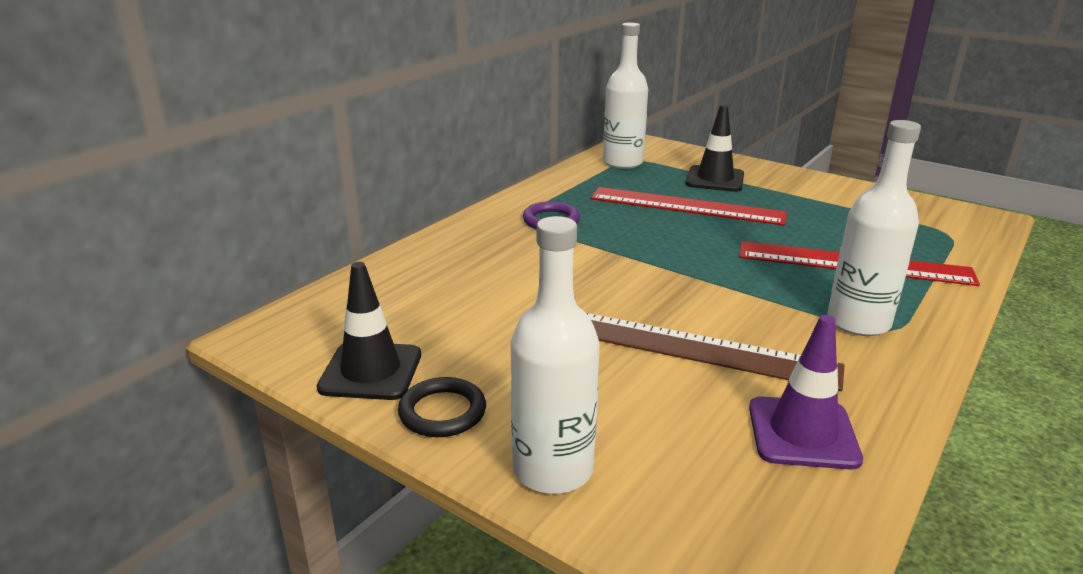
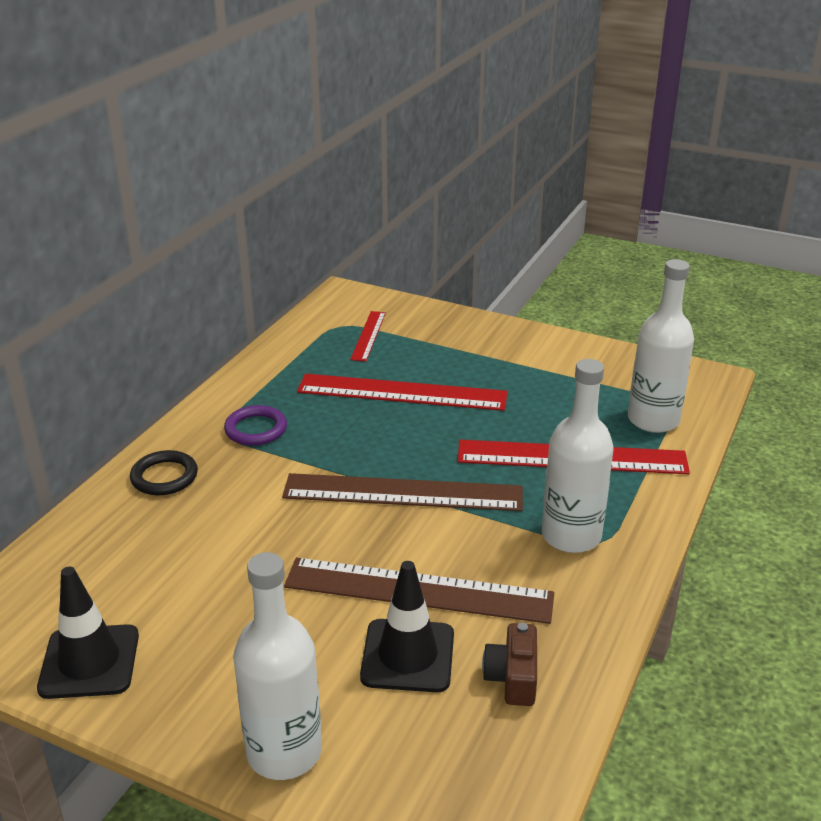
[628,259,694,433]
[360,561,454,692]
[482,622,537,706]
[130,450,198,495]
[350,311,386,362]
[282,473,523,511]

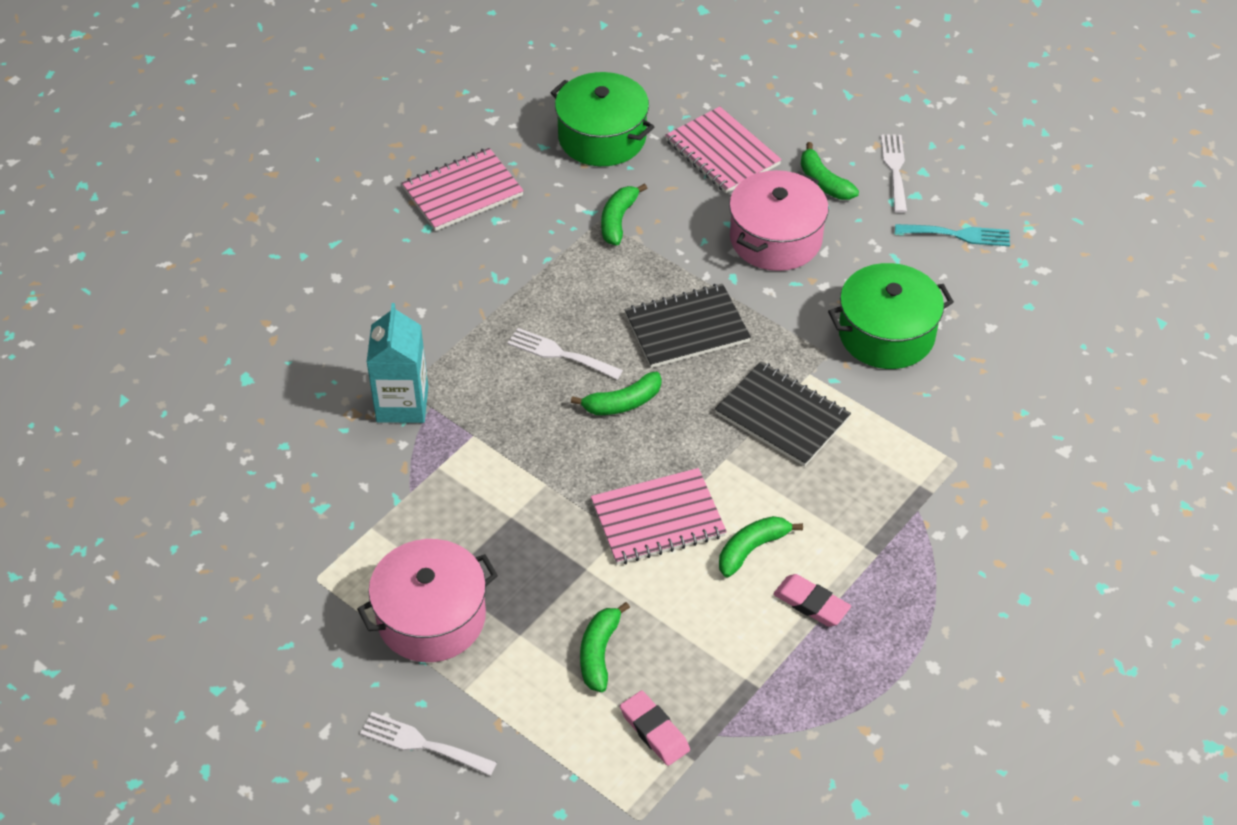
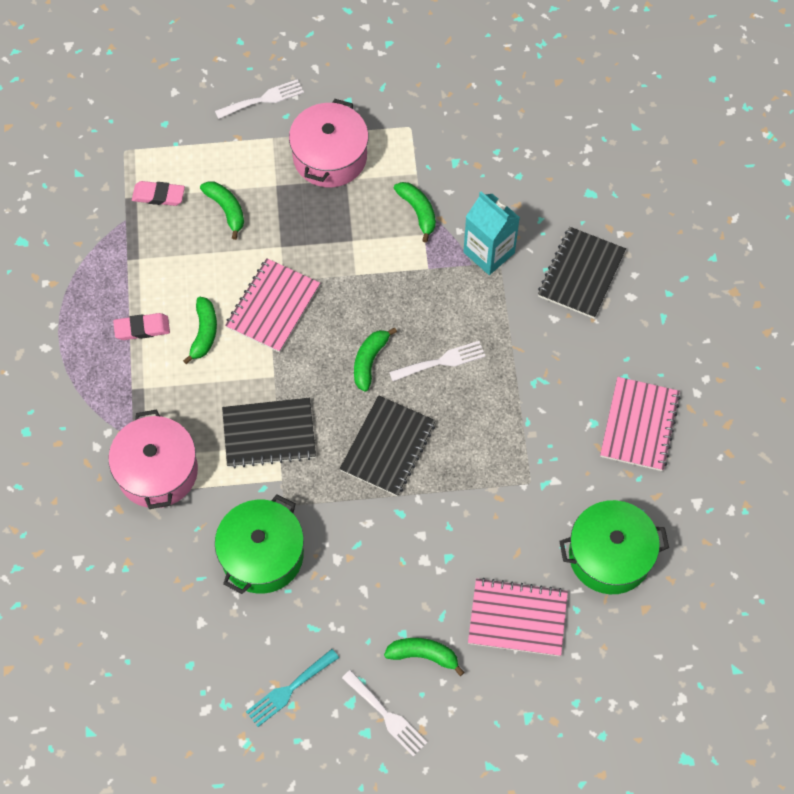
[109,410,198,509]
[394,182,436,243]
[538,227,626,319]

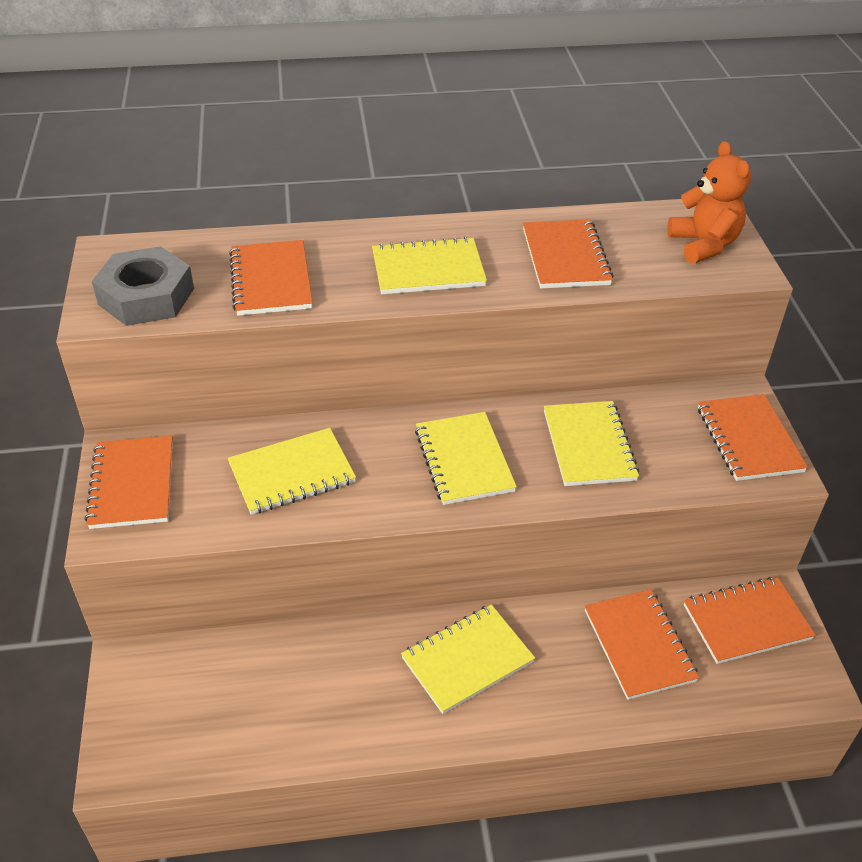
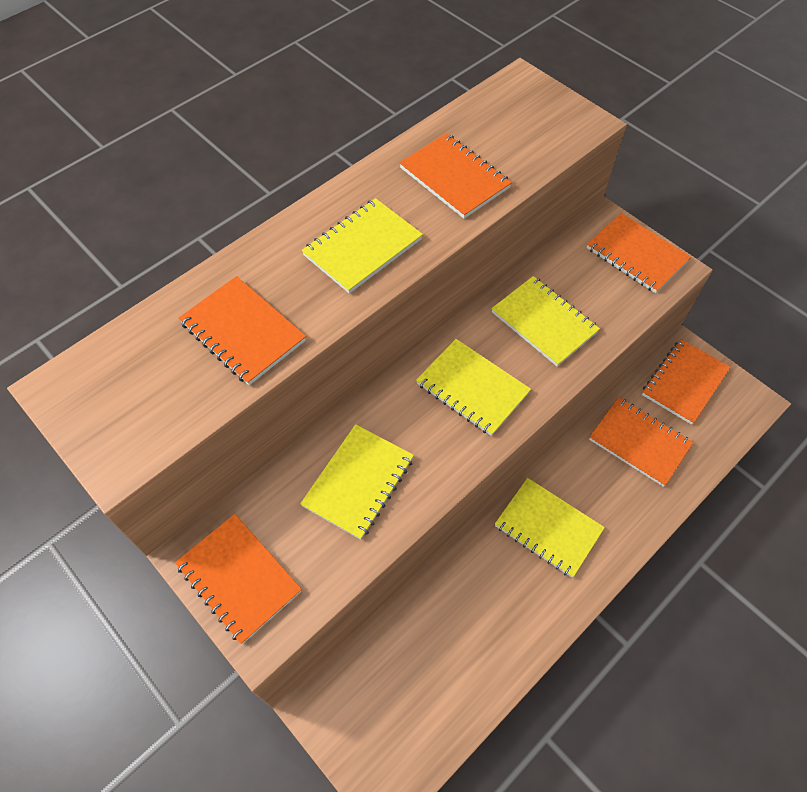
[667,141,751,264] (first image)
[92,246,194,326] (first image)
[495,478,605,578]

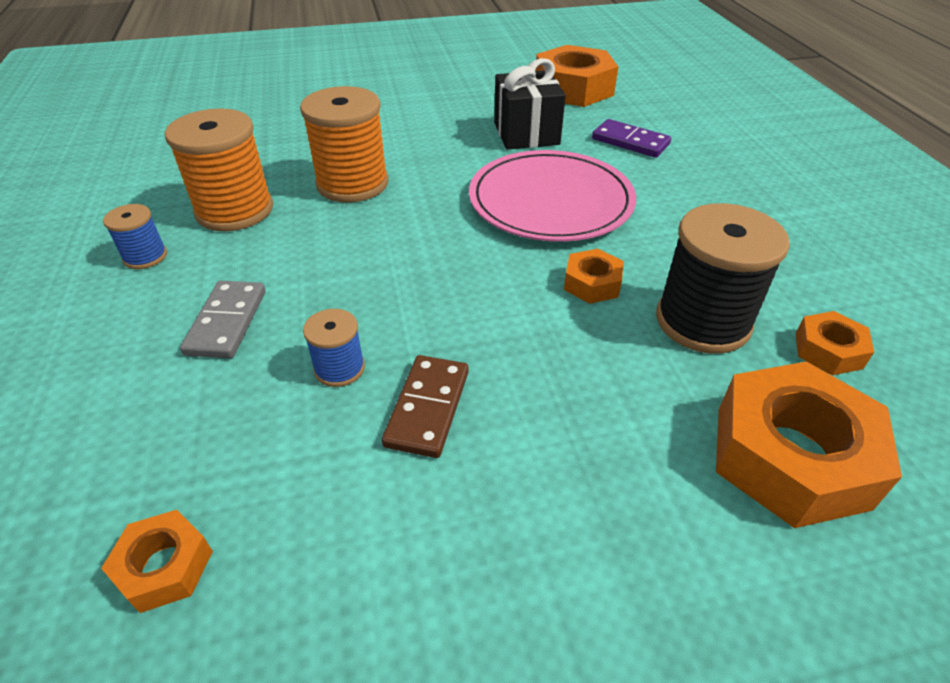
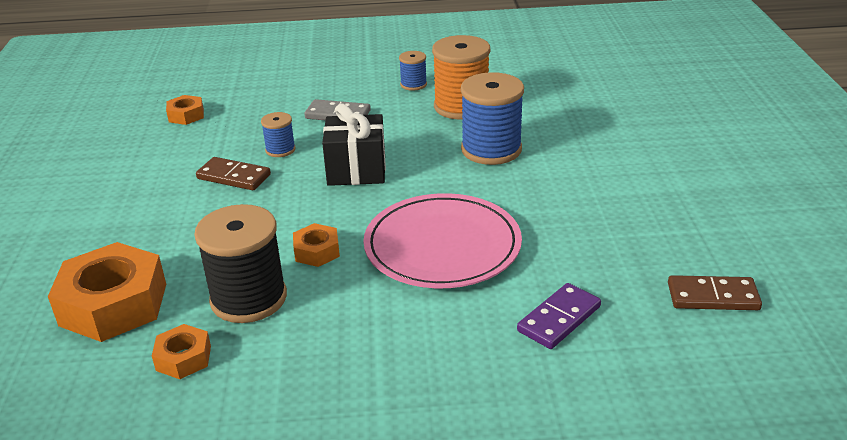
[668,275,762,310]
[322,103,386,186]
[461,72,524,165]

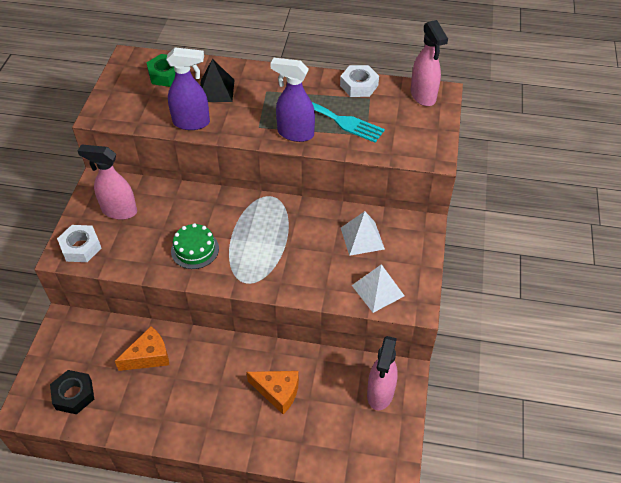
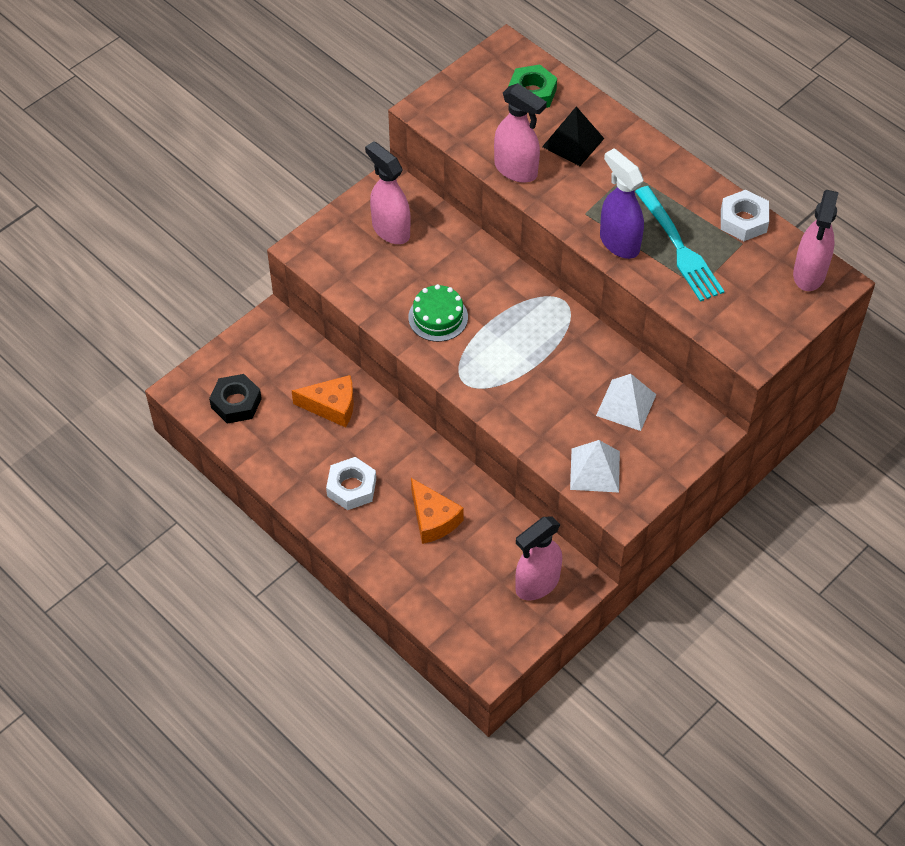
[494,83,547,183]
[326,457,376,510]

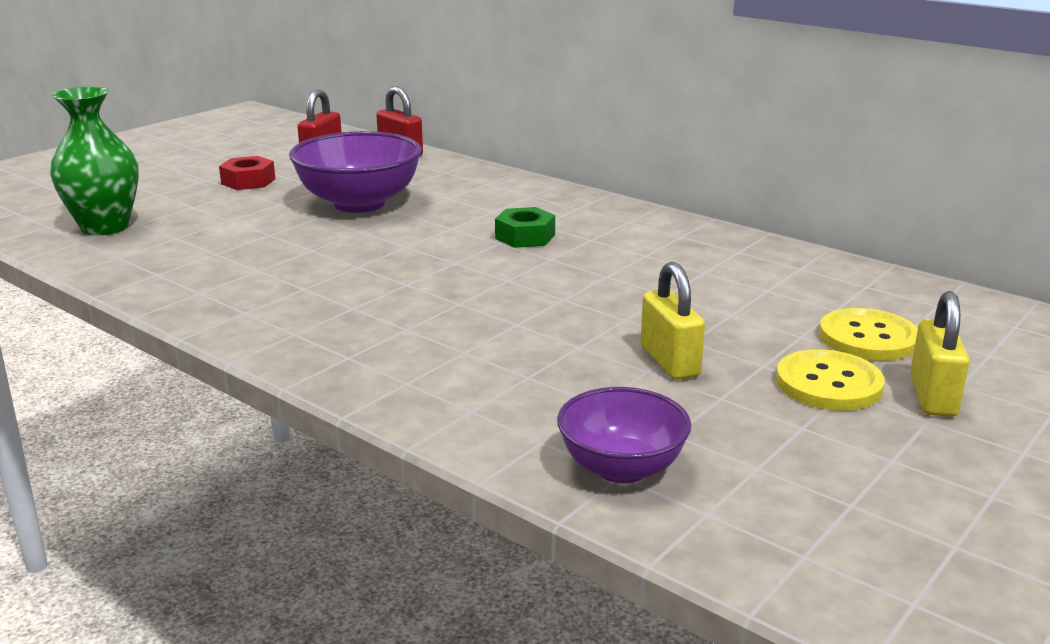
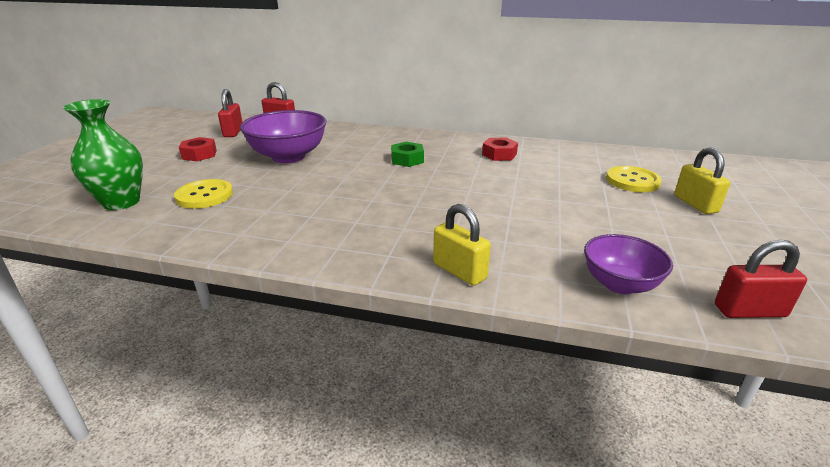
[433,204,491,286]
[174,179,233,209]
[482,138,518,161]
[715,240,807,318]

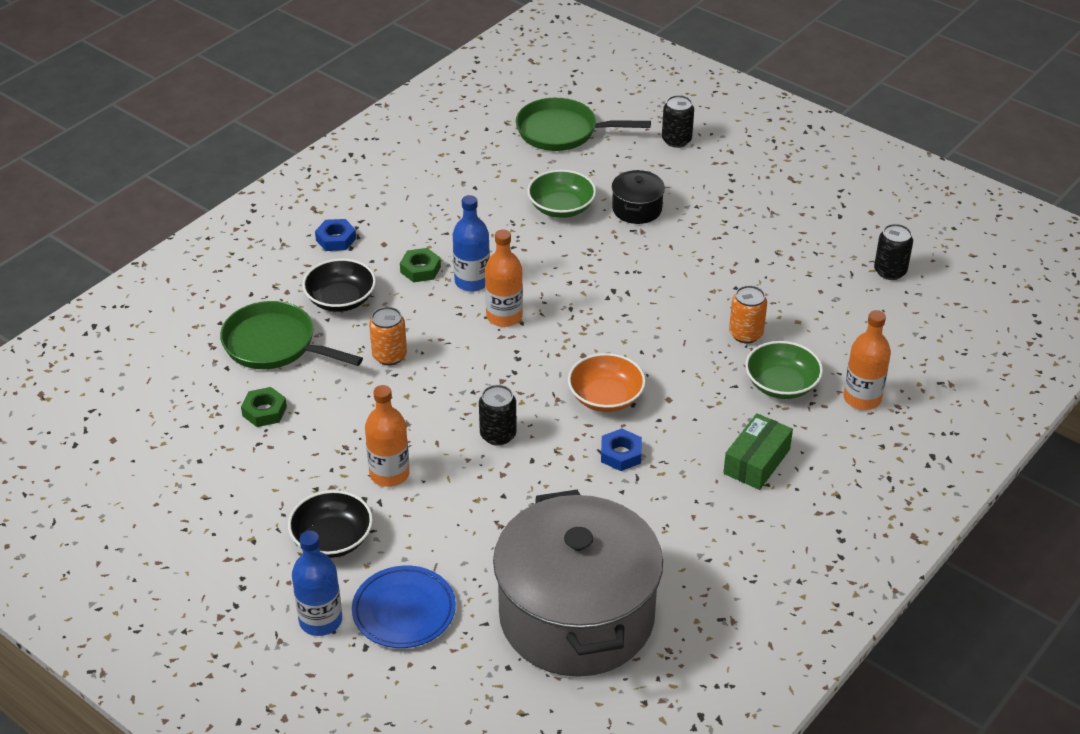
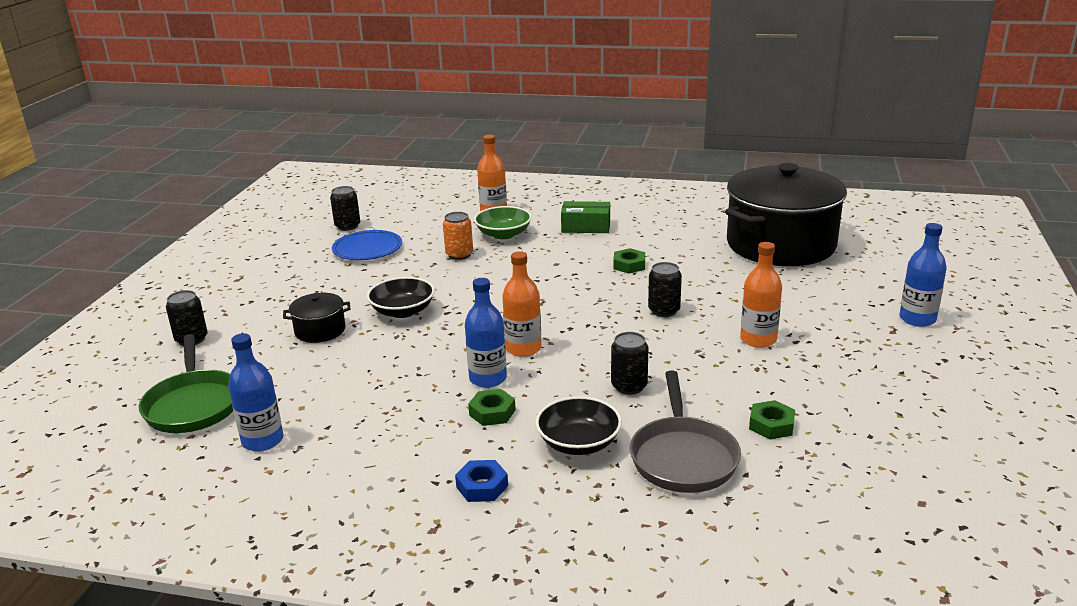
[527,170,596,218] (first image)
[630,371,741,493]
[611,332,648,395]
[568,353,646,412] (first image)
[613,248,645,274]
[367,277,435,318]
[725,163,847,266]
[332,230,402,260]
[228,333,283,451]

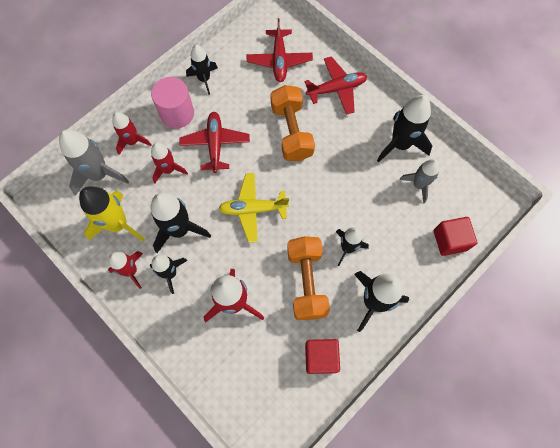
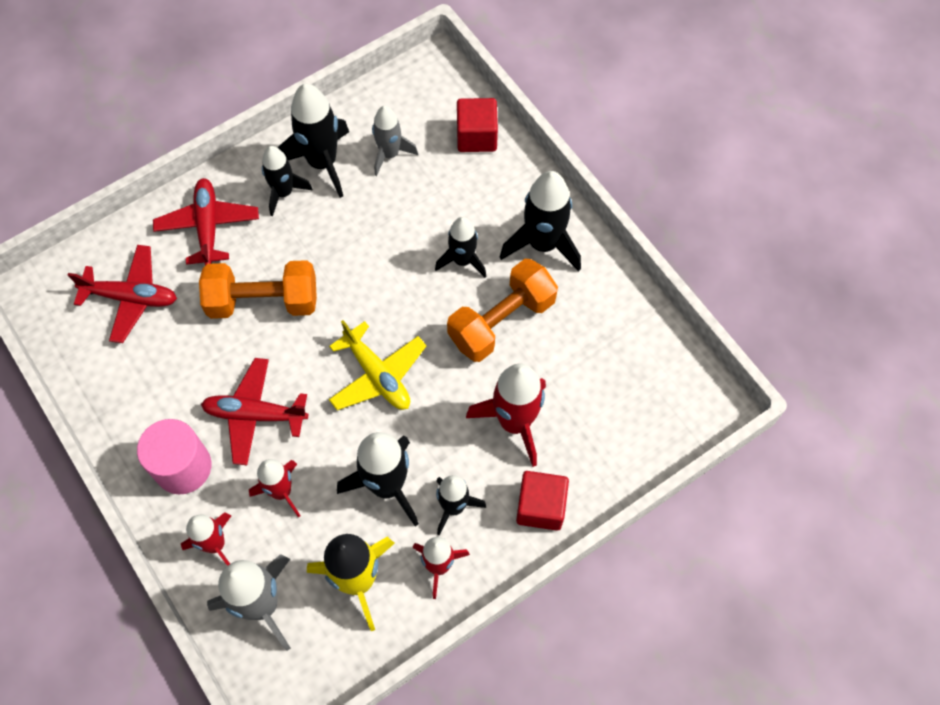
[262,146,313,216]
[329,320,426,410]
[447,259,558,362]
[516,471,569,531]

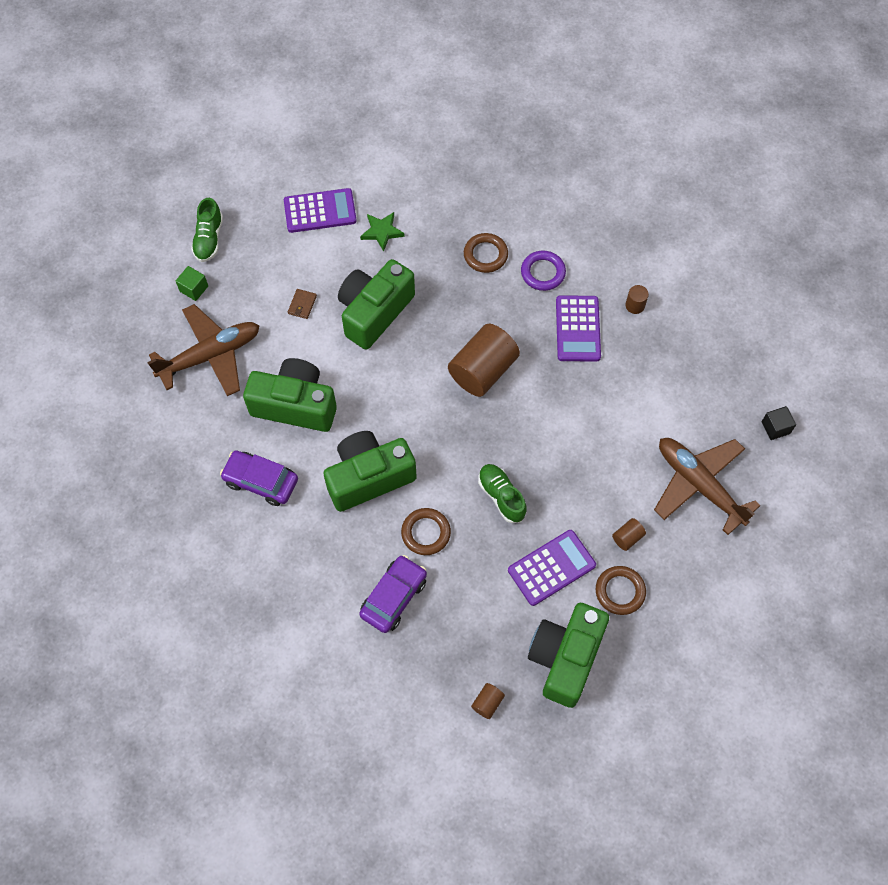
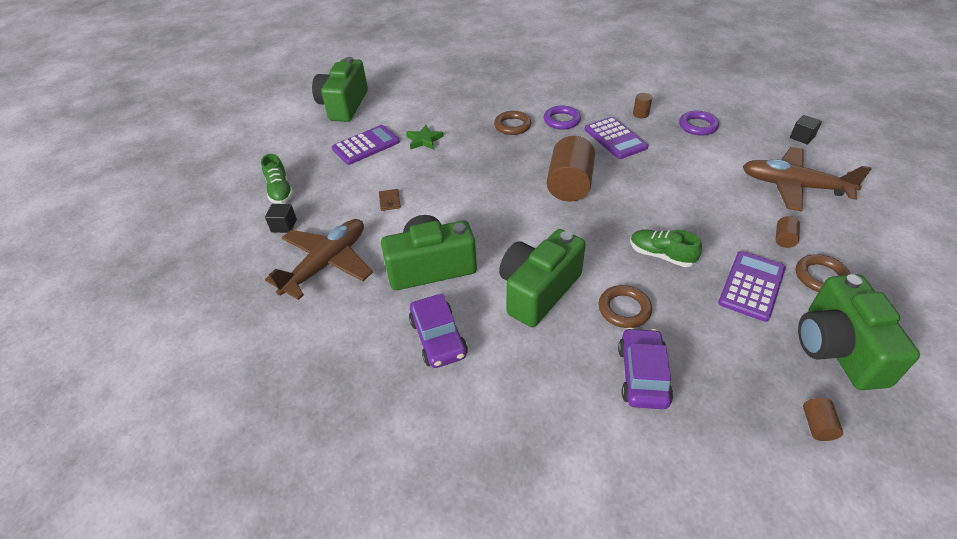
[312,57,368,122]
[265,204,297,233]
[409,294,468,368]
[679,111,719,136]

